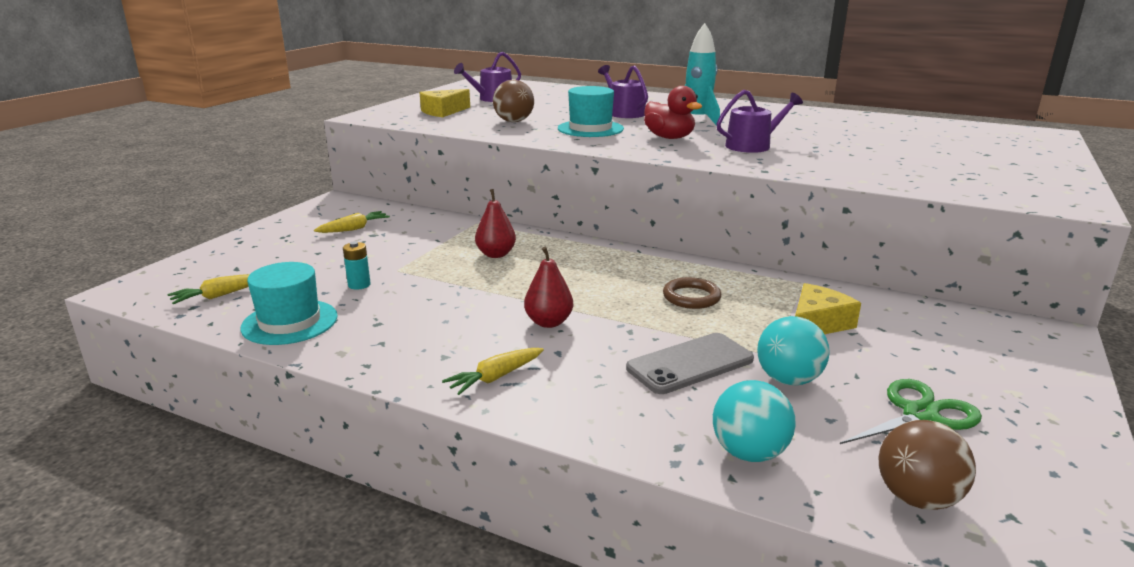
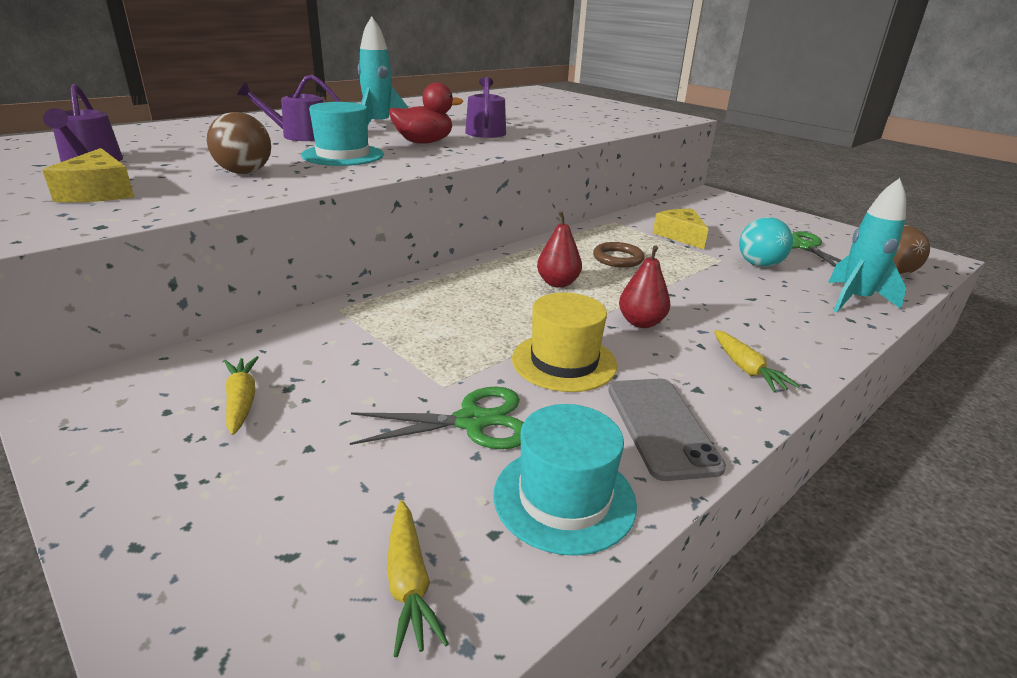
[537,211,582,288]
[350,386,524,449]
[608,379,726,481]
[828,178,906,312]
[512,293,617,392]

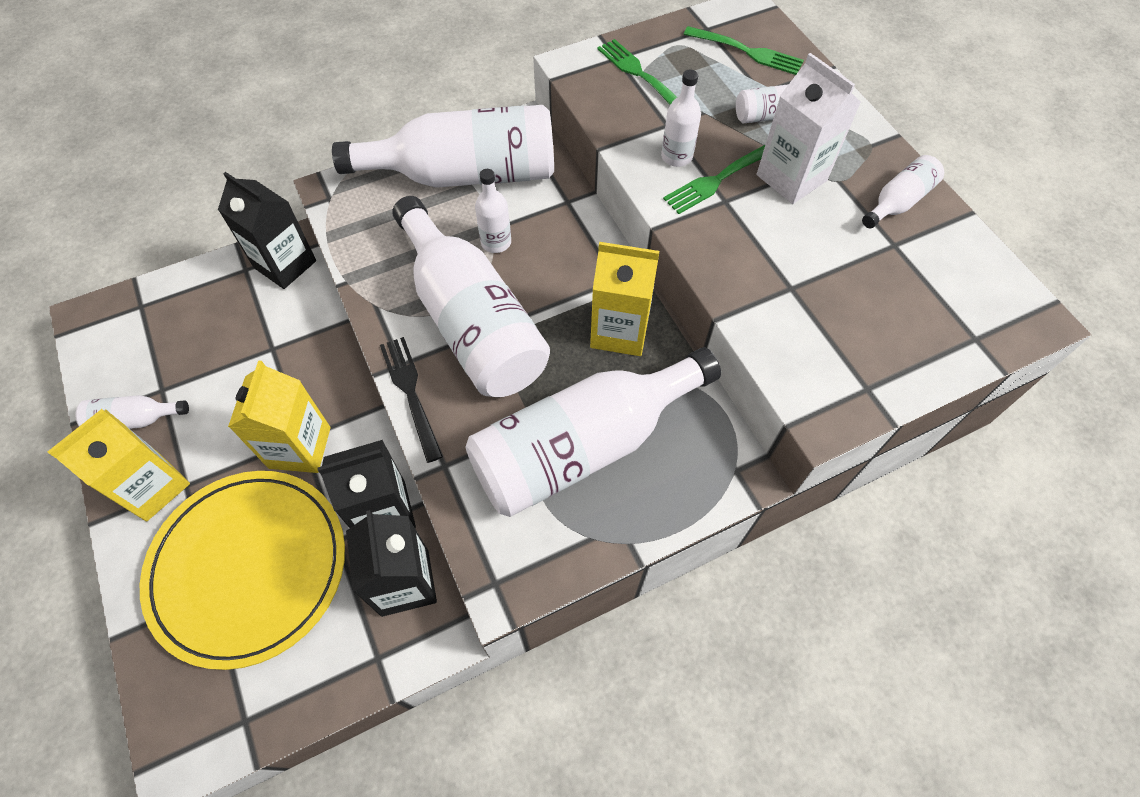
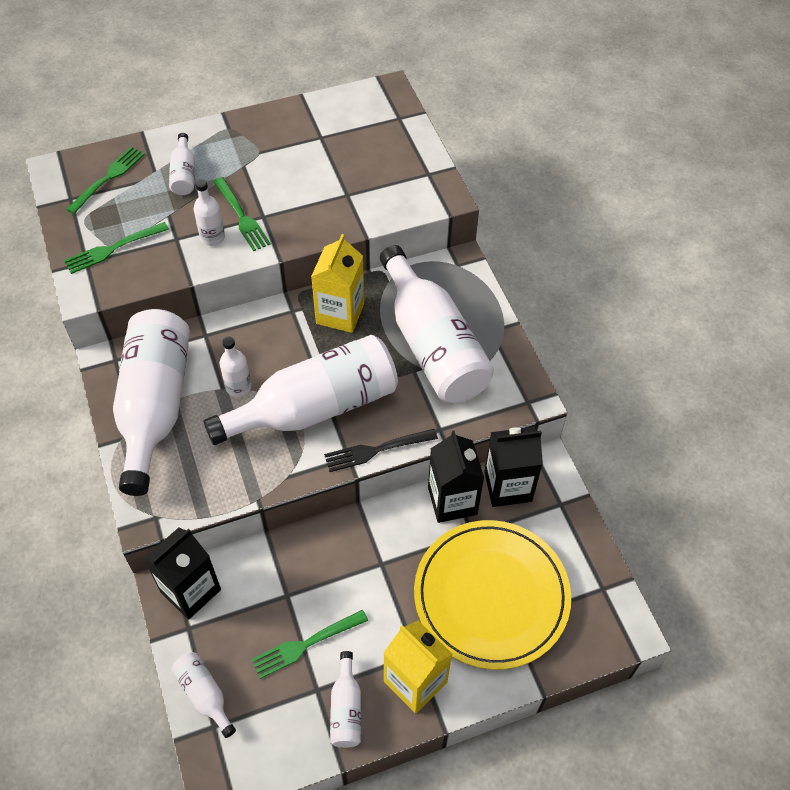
[757,53,861,204] (first image)
[171,652,236,738]
[228,361,331,473] (first image)
[252,610,368,679]

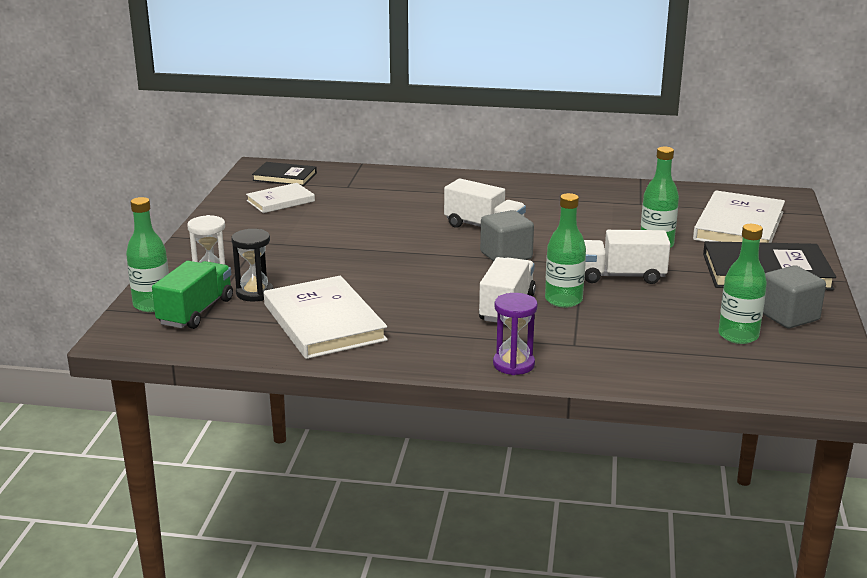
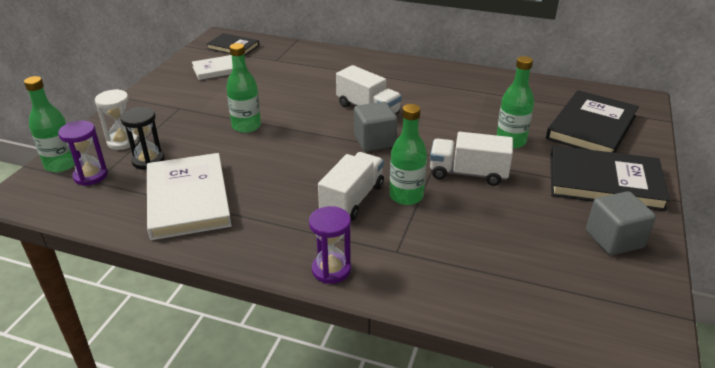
[546,90,639,153]
[226,43,261,133]
[58,121,108,186]

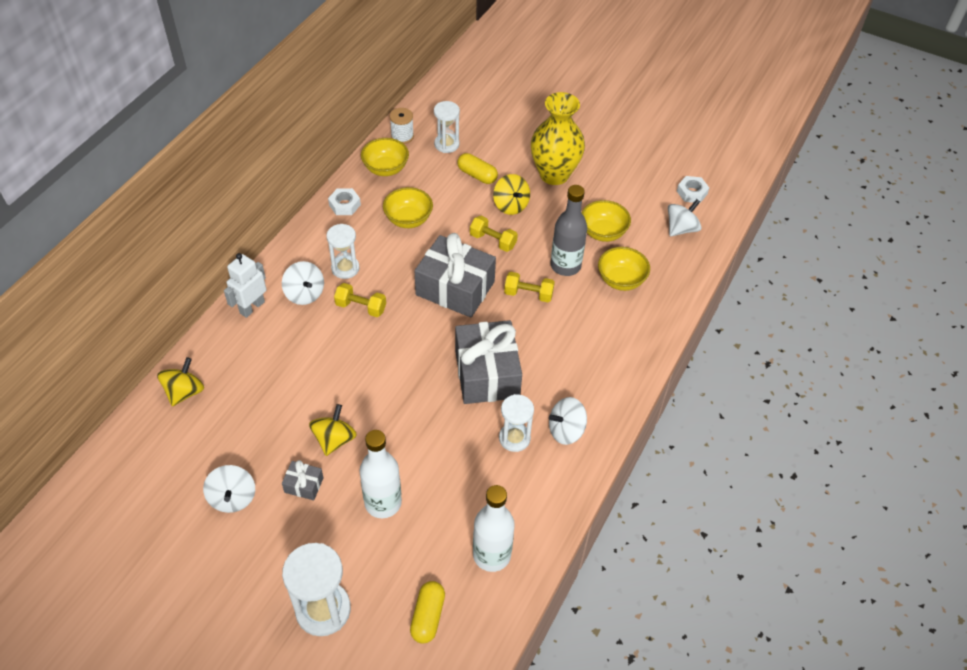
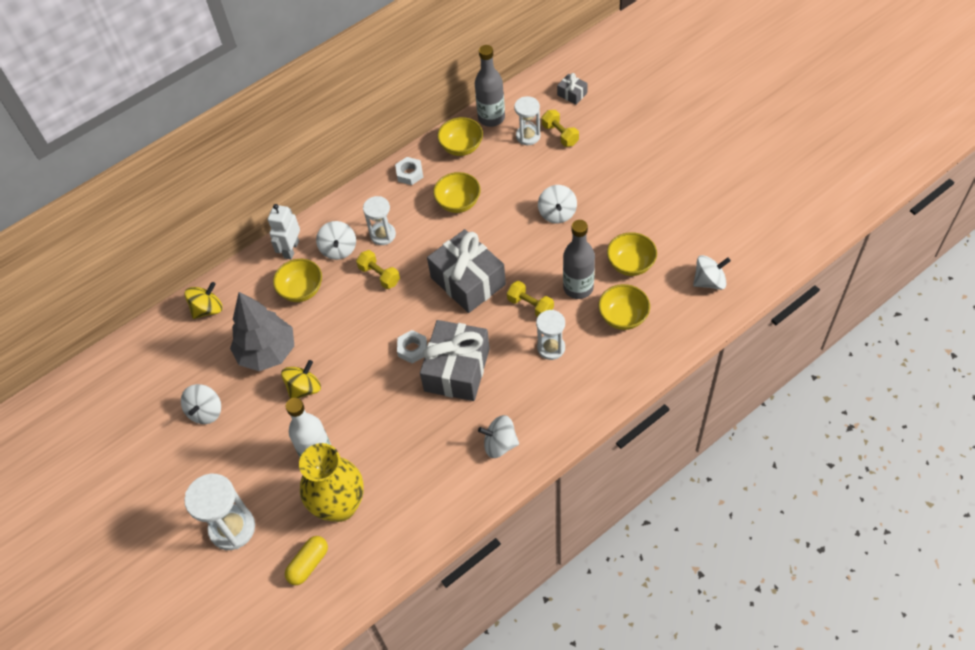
[299,443,364,522]
[475,45,505,127]
[457,153,498,184] (first image)
[538,185,577,223]
[397,330,427,364]
[542,110,579,147]
[268,204,300,259]
[536,310,565,360]
[557,73,588,105]
[473,485,515,572] (first image)
[273,259,322,302]
[230,292,294,371]

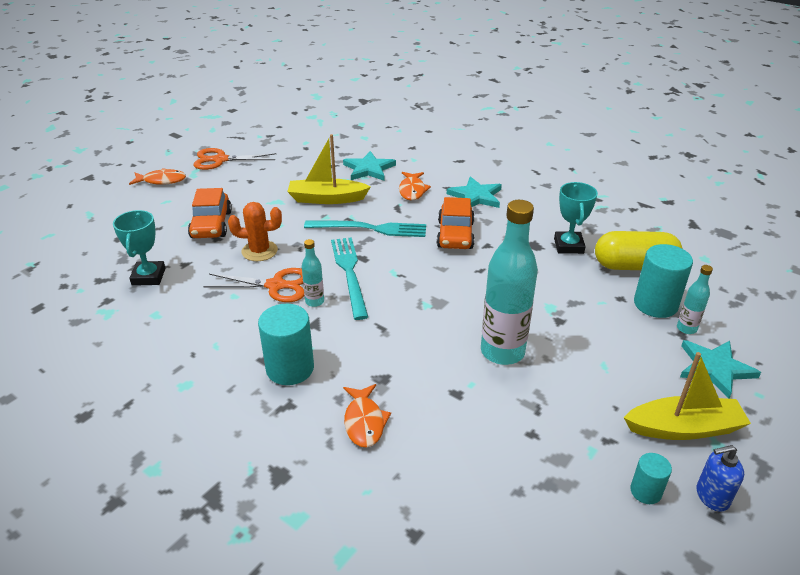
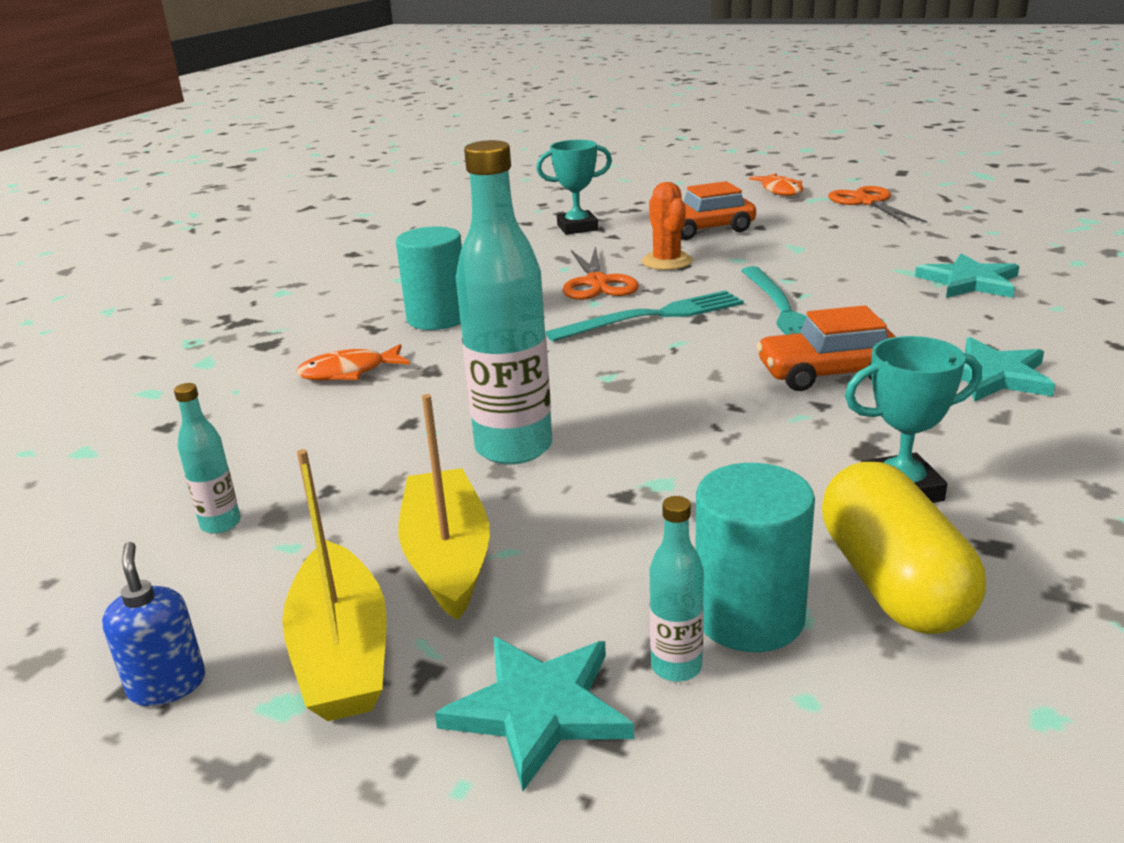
[399,394,490,621]
[399,172,431,200] (first image)
[174,383,241,534]
[630,453,672,504] (first image)

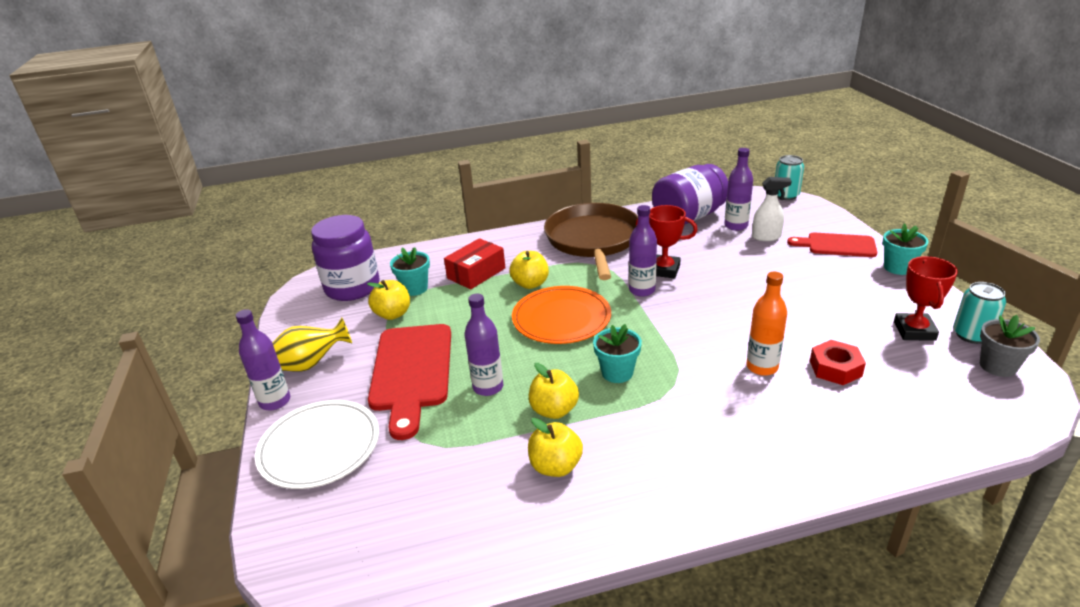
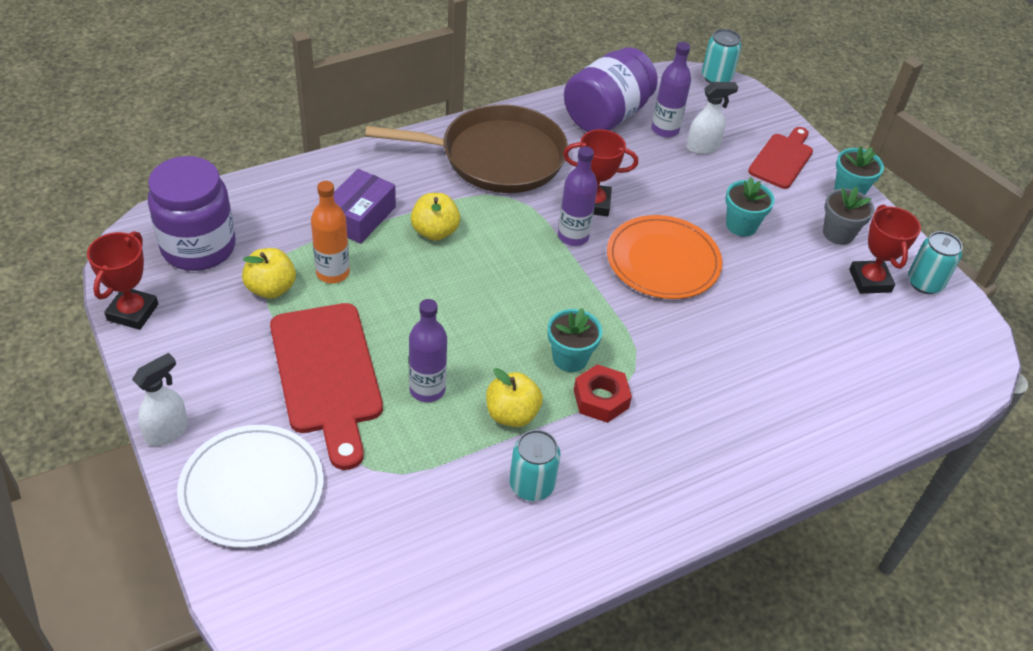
[365,104,568,193]
[748,127,813,189]
[333,169,396,244]
[725,177,775,236]
[311,181,350,283]
[607,215,722,299]
[132,353,188,446]
[823,187,874,245]
[272,318,352,371] (first image)
[574,364,632,423]
[510,430,560,501]
[87,231,158,330]

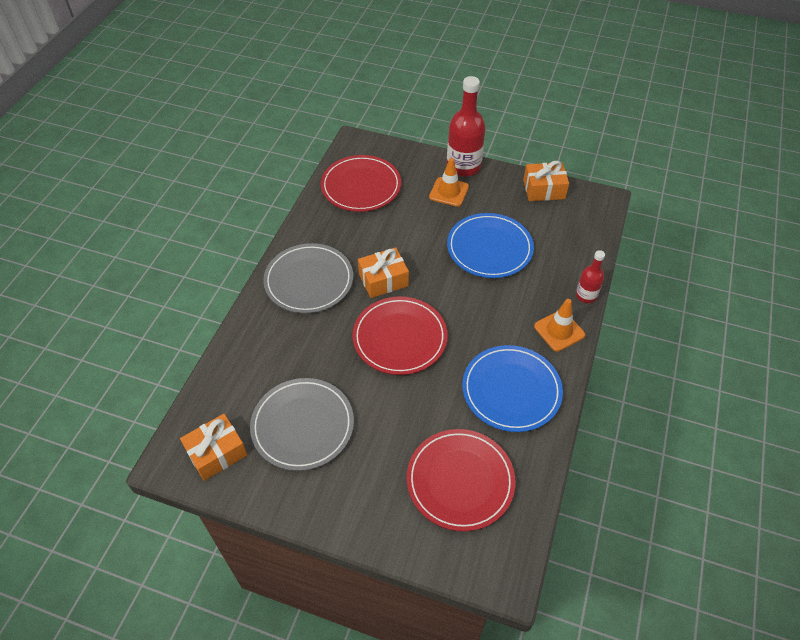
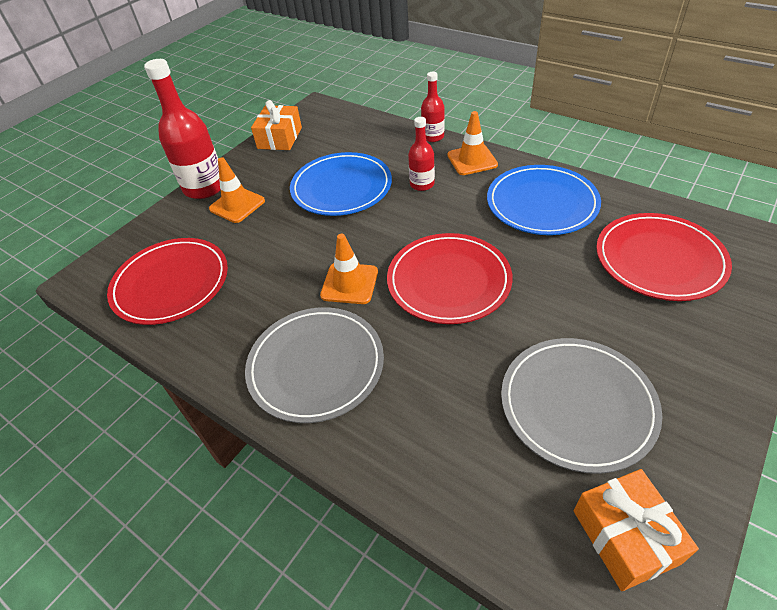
[320,234,378,304]
[408,117,435,191]

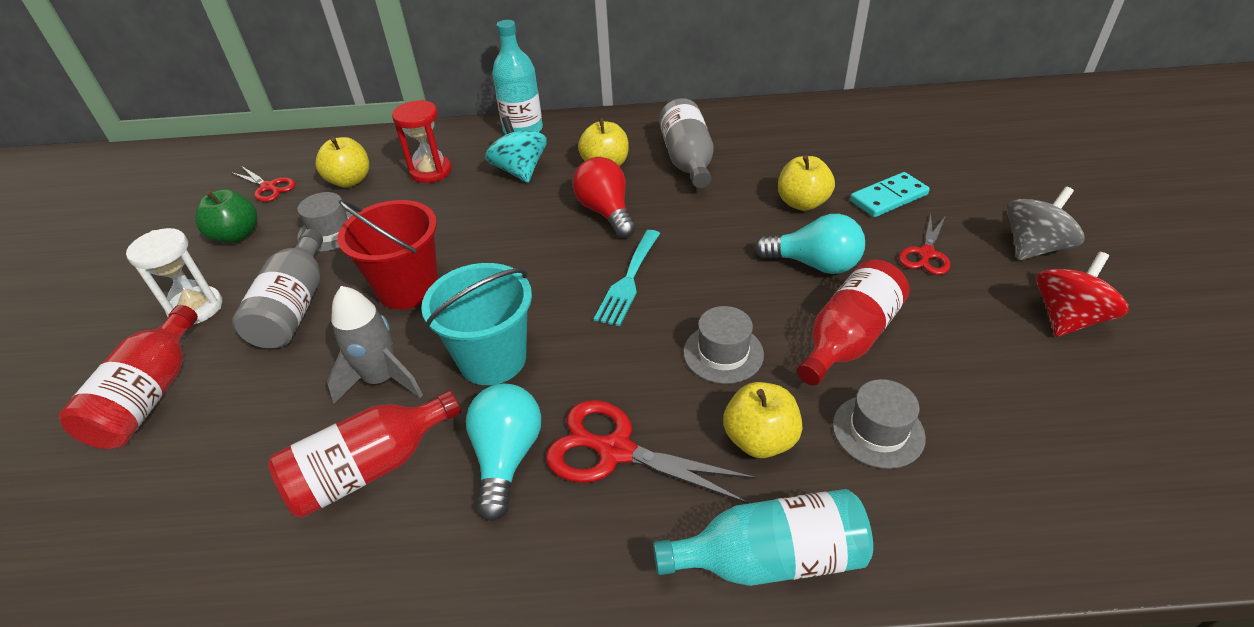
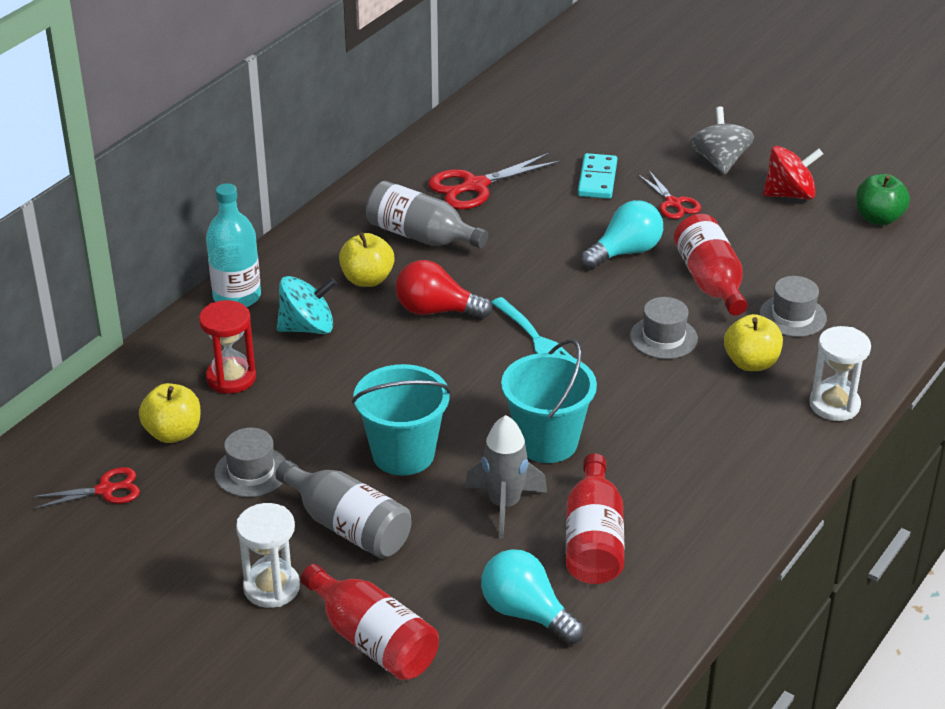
[277,276,337,334]
[778,155,835,211] (first image)
[856,174,910,225]
[352,364,451,475]
[763,146,823,200]
[481,549,584,644]
[428,153,561,209]
[809,326,871,421]

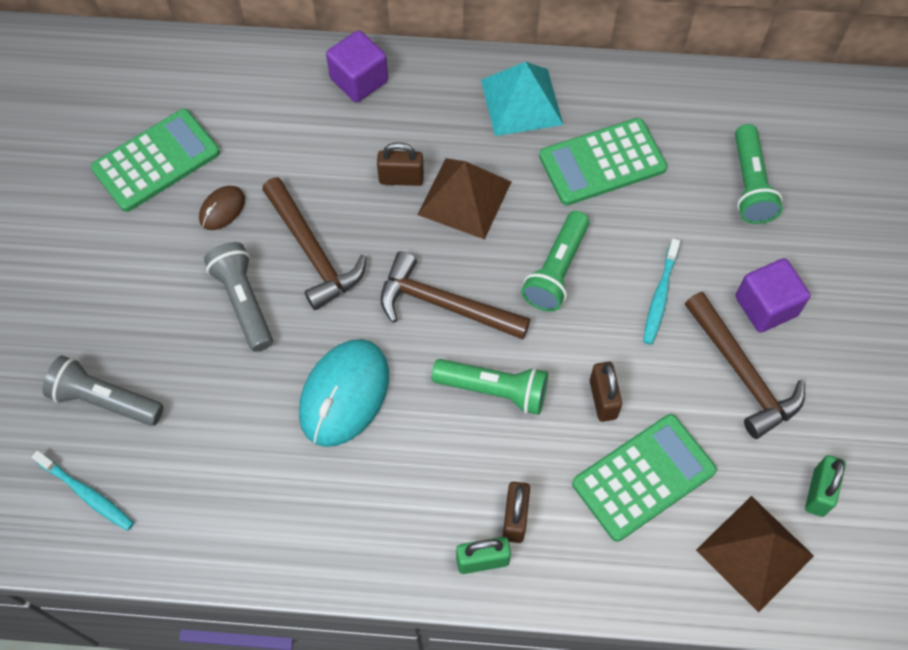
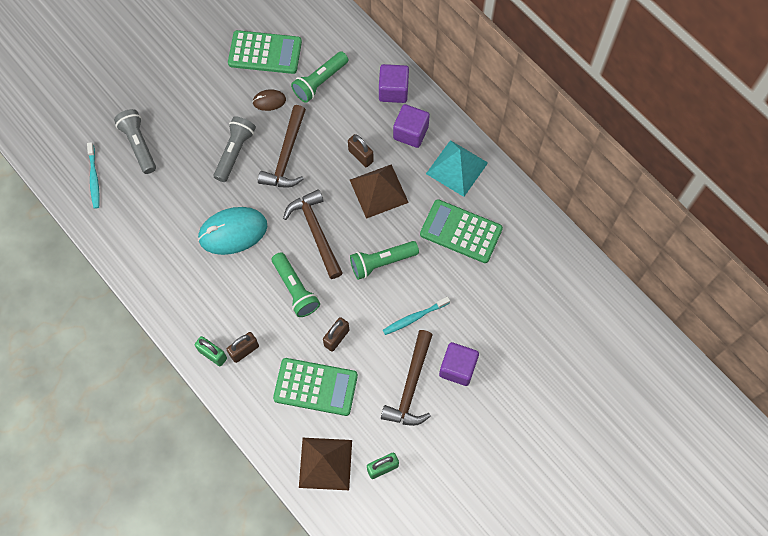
[291,51,348,103]
[393,104,430,148]

